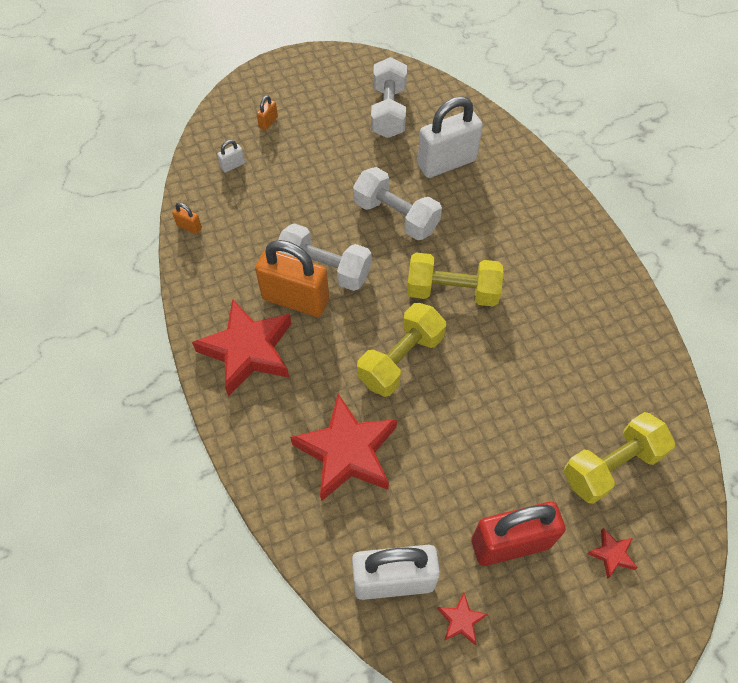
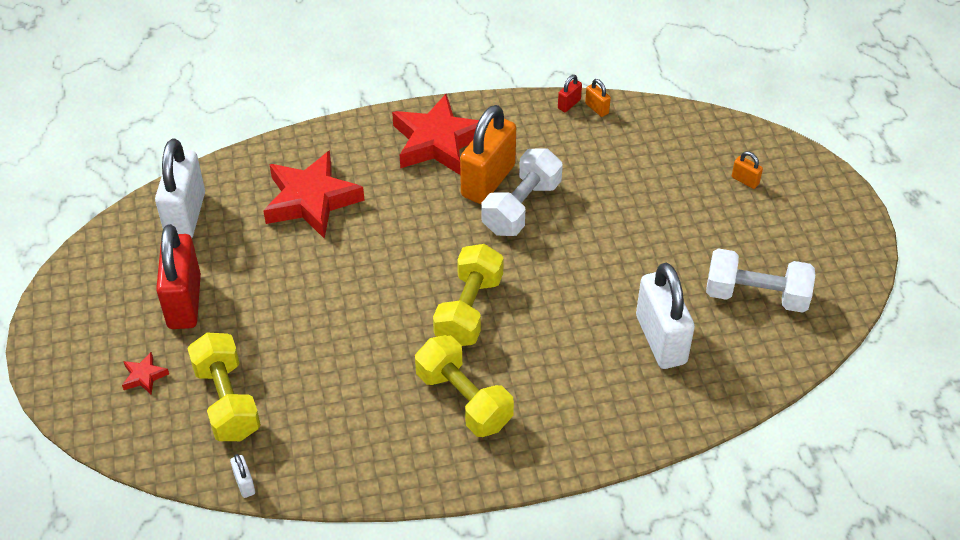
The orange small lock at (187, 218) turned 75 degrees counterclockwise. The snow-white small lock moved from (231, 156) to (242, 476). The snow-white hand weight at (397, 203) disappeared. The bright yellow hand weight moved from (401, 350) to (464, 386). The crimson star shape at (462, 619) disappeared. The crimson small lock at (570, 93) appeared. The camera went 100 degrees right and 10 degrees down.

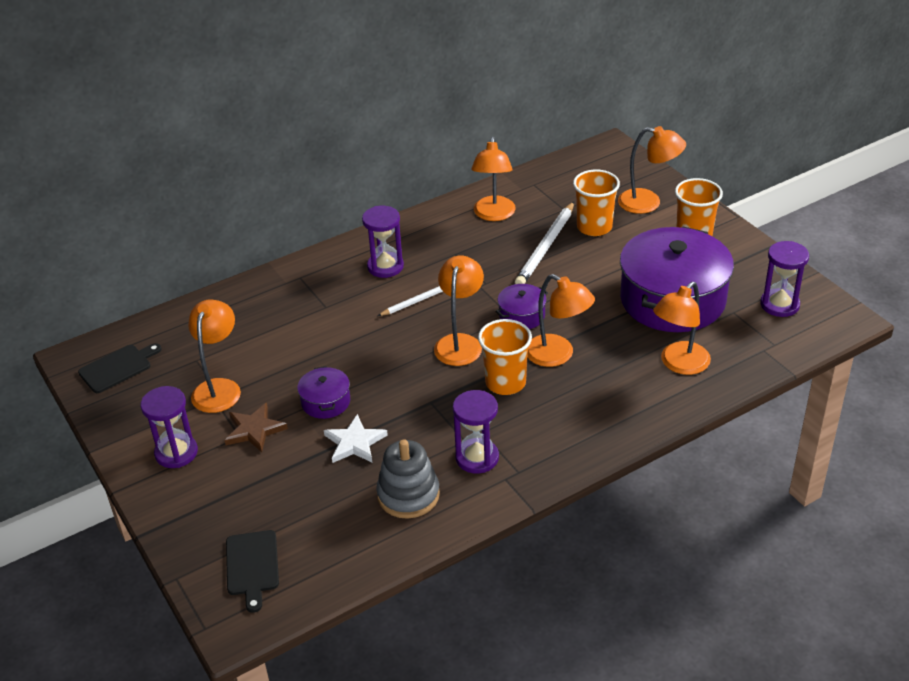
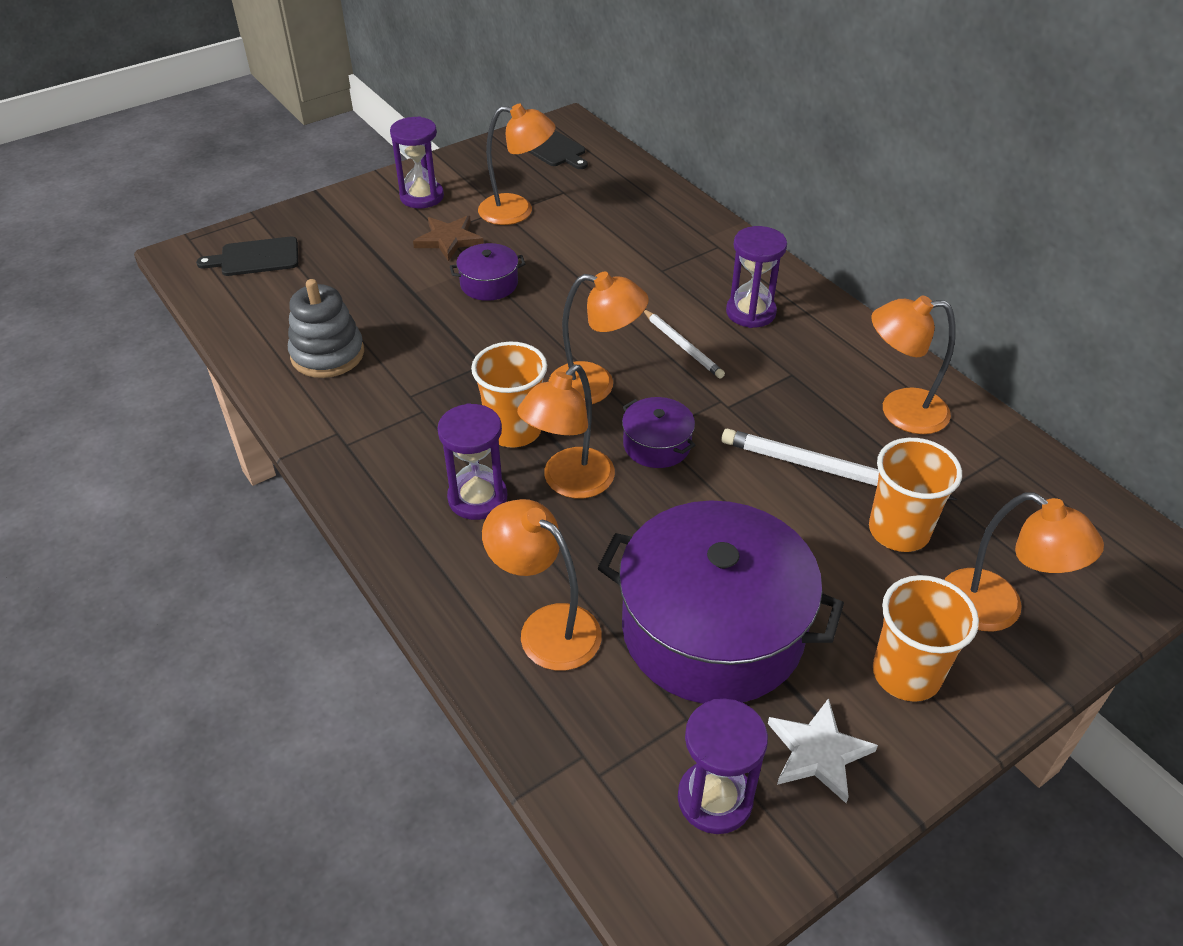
The snow-white star shape moved from (356, 438) to (823, 750). The royal purple hourglass moved from (476, 432) to (472, 461). The orange lamp at (652, 170) turned 60 degrees counterclockwise. The camera went 85 degrees right and 5 degrees up.

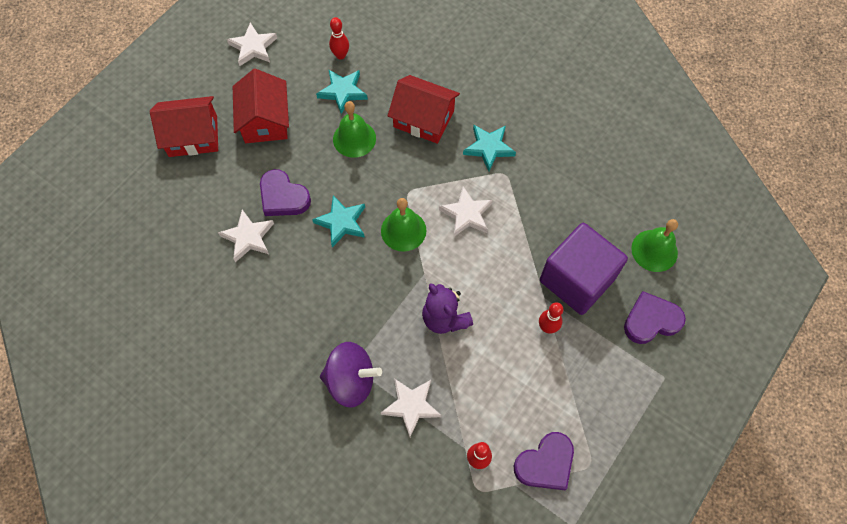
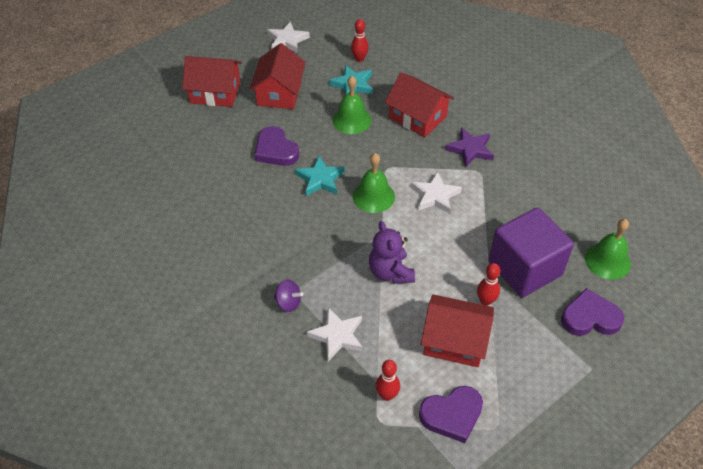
The snow-white star shape at (246, 236) disappeared. The royal purple spinning top at (351, 375) changed to 0.53 times the size. The teal star shape at (489, 148) became the royal purple star shape at (469, 148). The crimson cottage at (457, 330) appeared. The camera went 15 degrees right and 15 degrees down.

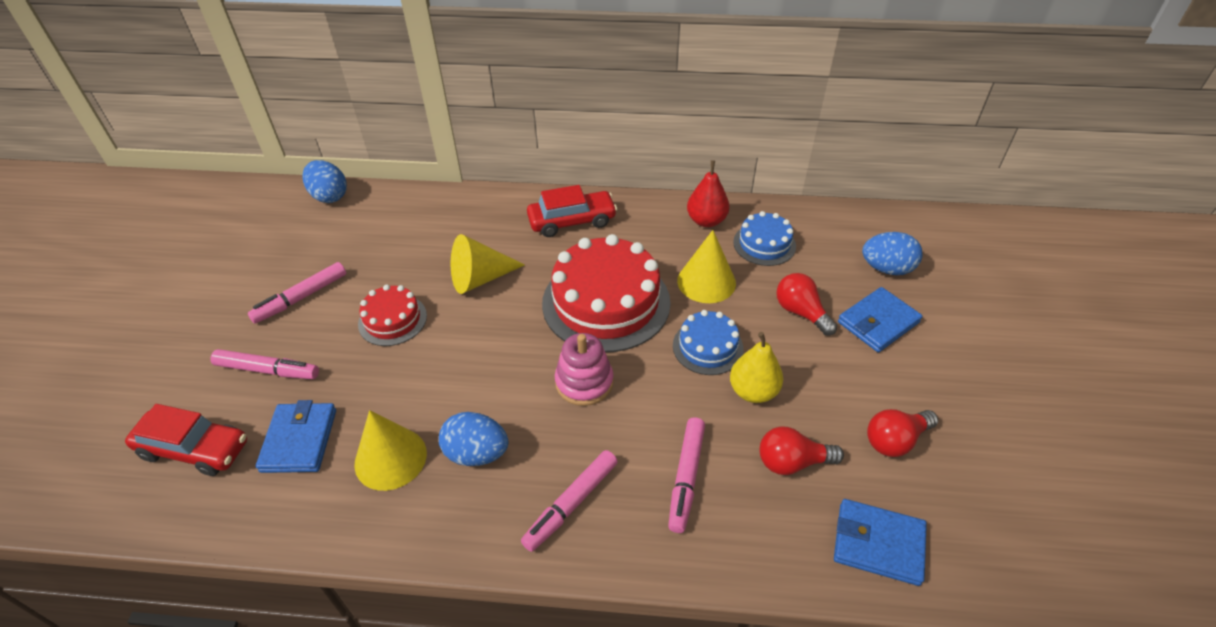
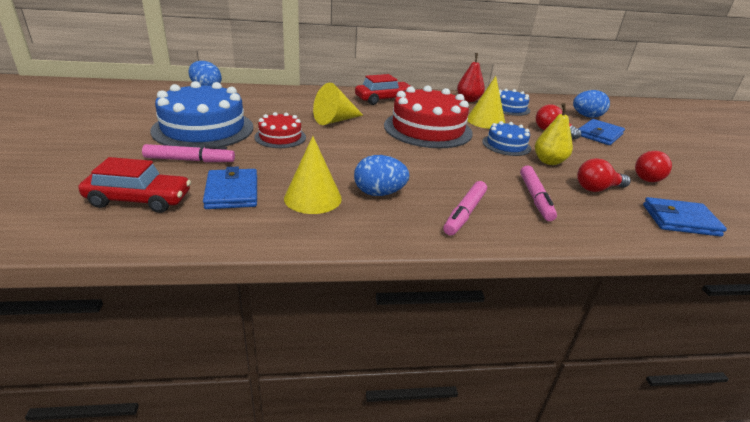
The rosy felt pen at (297, 293) was replaced by the royal blue layer cake at (201, 114). The rosy stacking toy at (584, 369) disappeared. The camera went 15 degrees left and 15 degrees down.

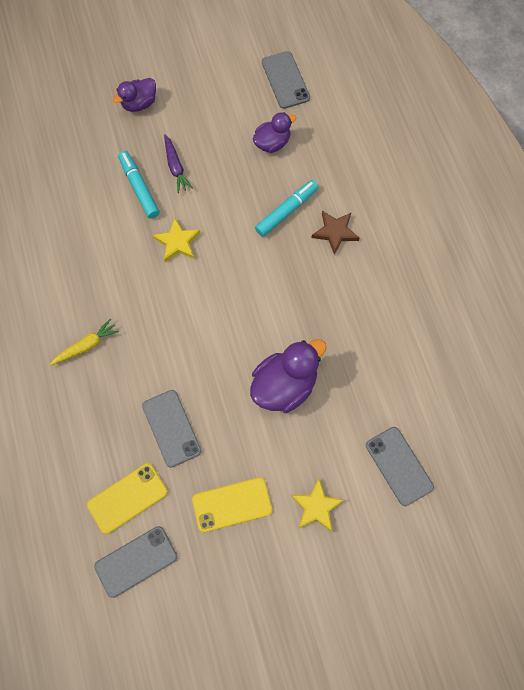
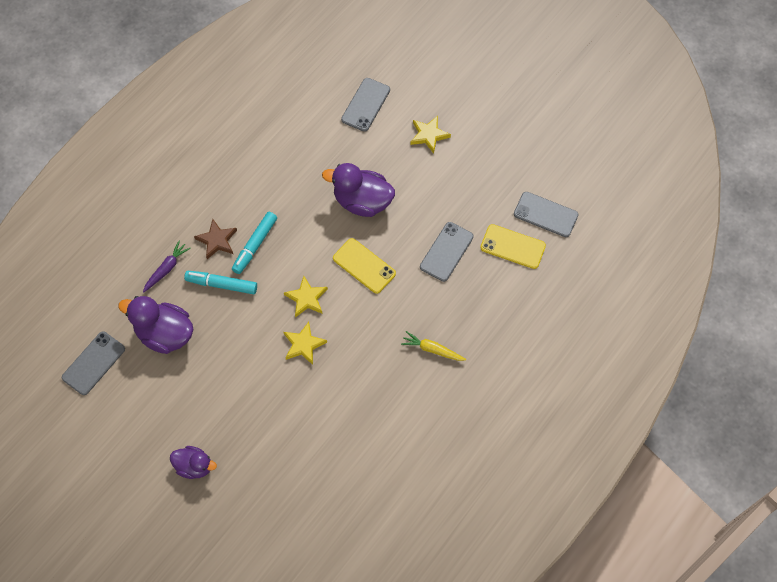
The teal felt pen moved from (138, 185) to (254, 243). The royal purple root vegetable moved from (178, 163) to (166, 267). The bright yellow phone moved from (232, 504) to (364, 266). The royal purple rubber duck at (274, 132) changed to 1.63 times the size. The bright yellow star shape at (306, 297) appeared. The camera went 125 degrees left and 5 degrees down.

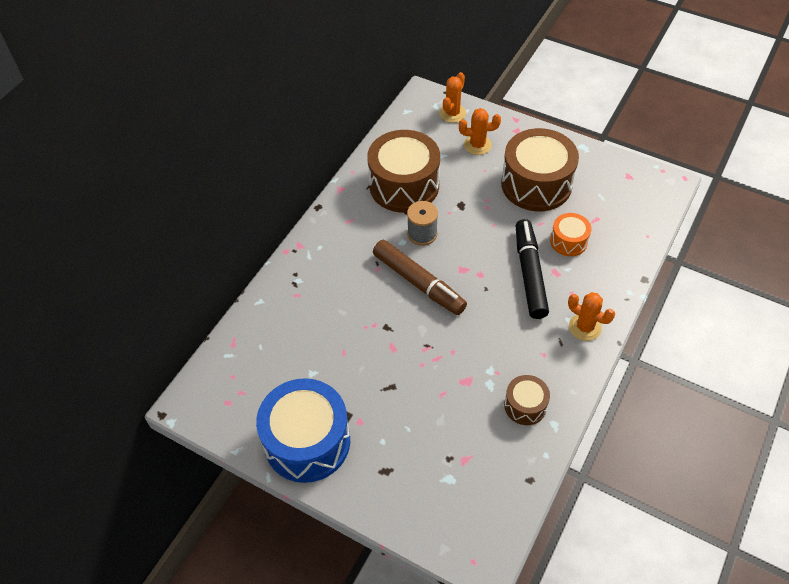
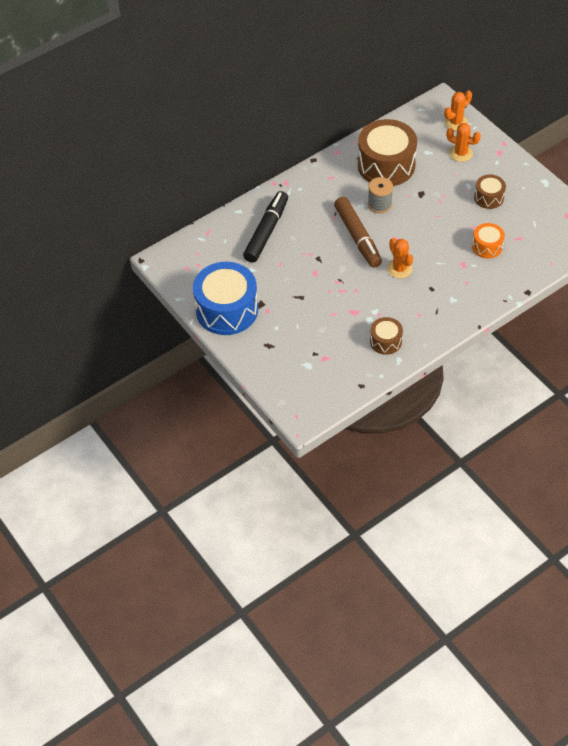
The dark brown snare drum at (540, 169) changed to 0.50 times the size. The black felt pen moved from (532, 269) to (265, 227). The orange cactus moved from (591, 316) to (400, 258). The camera went 25 degrees right and 0 degrees up.

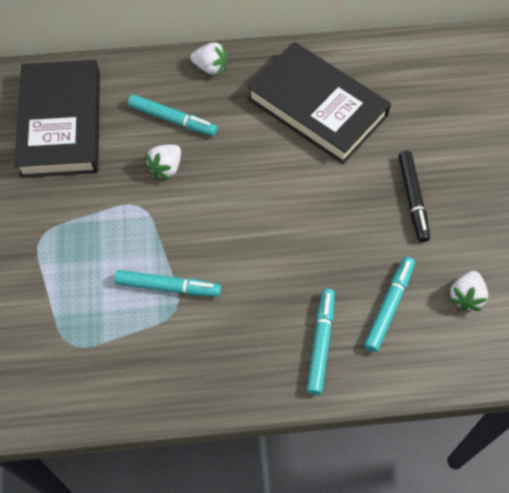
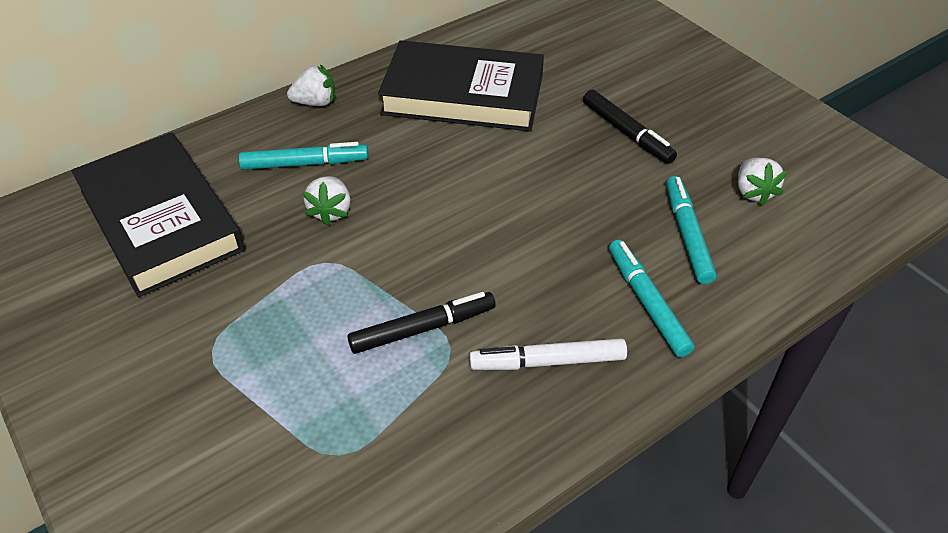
The teal felt pen at (167, 283) became the black felt pen at (421, 323). The snow-white felt pen at (548, 354) appeared. The camera went 30 degrees left and 15 degrees down.

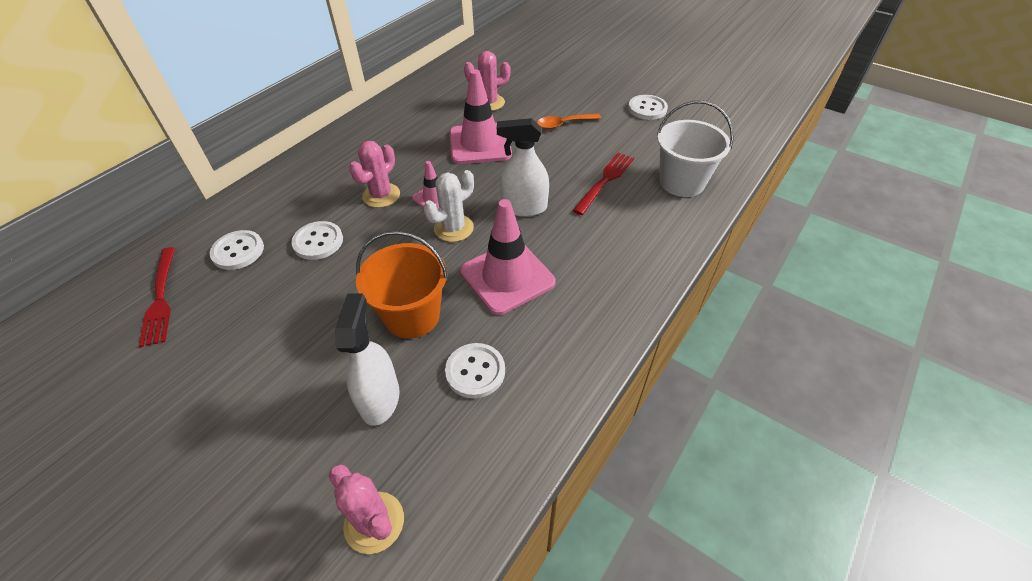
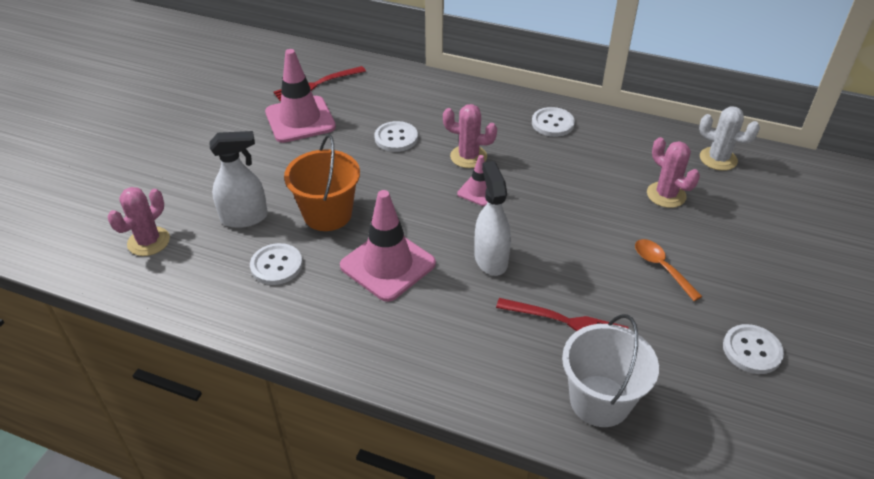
The snow-white shirt button moved from (236, 250) to (553, 122). The snow-white cactus moved from (449, 206) to (729, 138). The rosy road cone moved from (481, 116) to (300, 96). The camera went 75 degrees right and 5 degrees down.

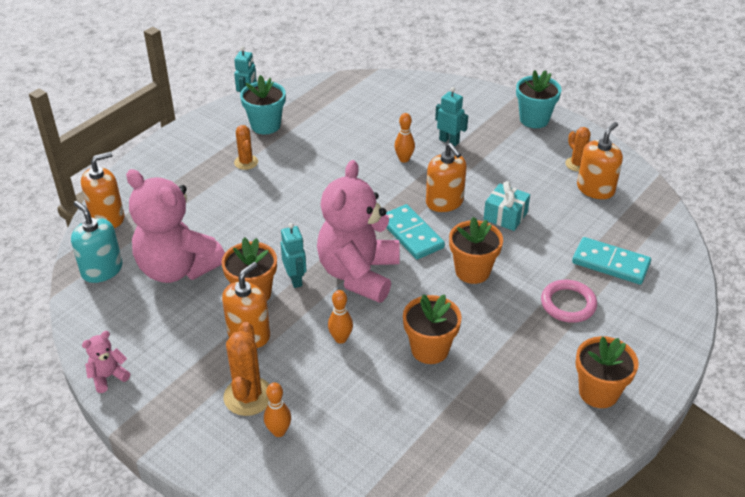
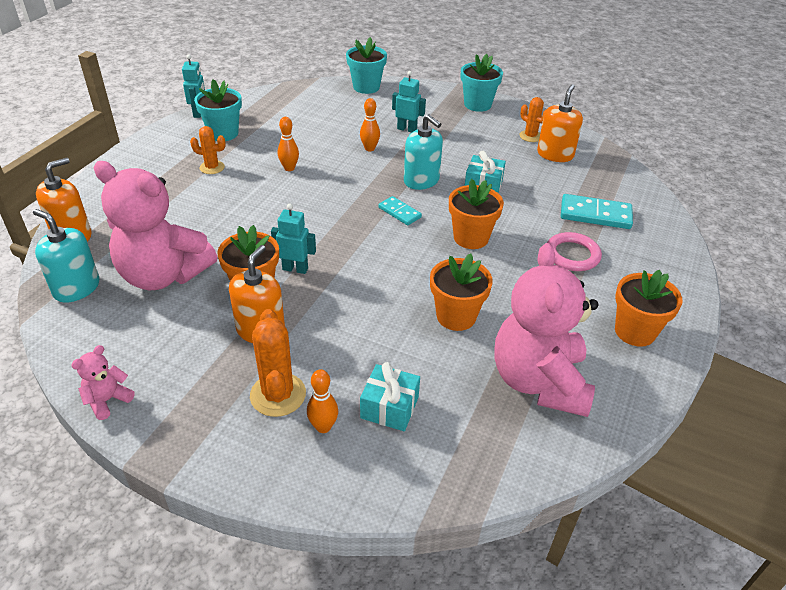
The orange cactus at (246, 147) turned 45 degrees counterclockwise. The teal robot at (293, 255) turned 45 degrees counterclockwise. The rosy stuffed bear moved from (358, 231) to (546, 330). The orange skittle moved from (340, 317) to (288, 144). The teal domino piece at (415, 231) changed to 0.60 times the size. The orange soap dispenser at (446, 177) became the teal soap dispenser at (423, 152). The teal plant pot at (366, 65) appeared. The teal gift at (390, 396) appeared. The camera went 15 degrees left and 0 degrees up.

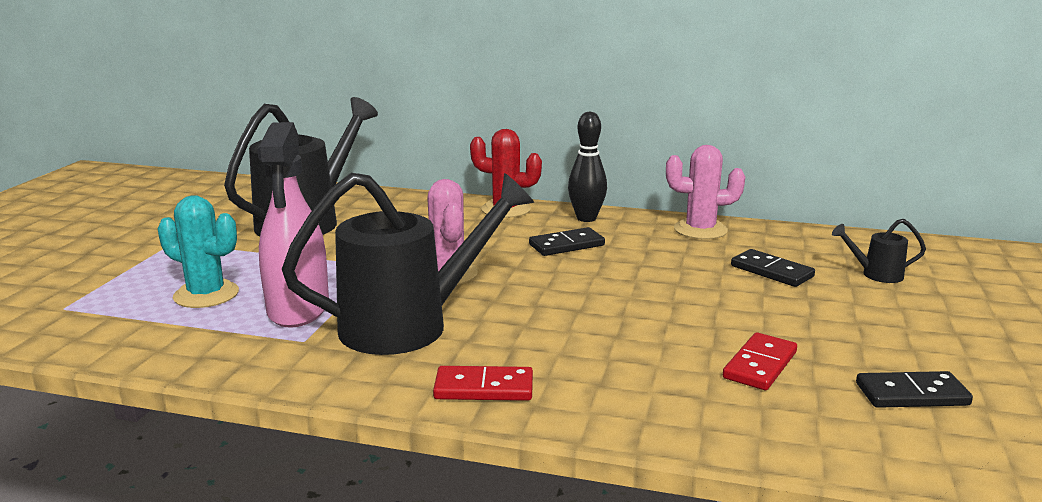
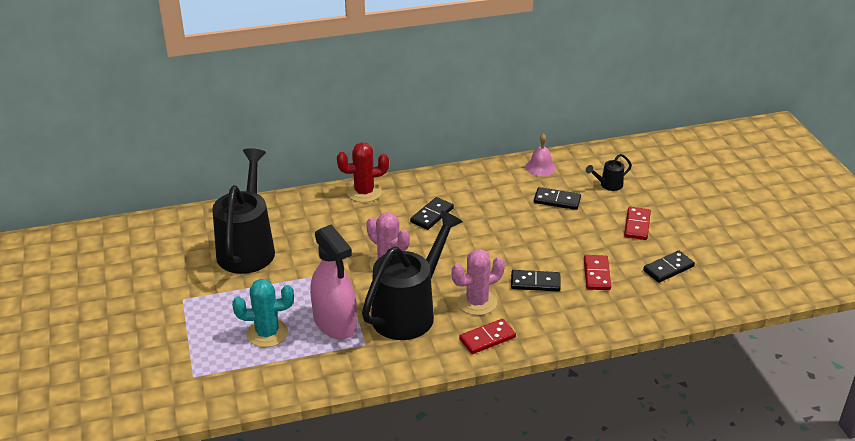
The black skittle at (587, 166) disappeared. The rosy cactus moved from (705, 192) to (478, 282). The black domino piece at (536, 281) appeared. The rosy bell at (541, 155) appeared. The crimson domino piece at (637, 223) appeared. The camera went 30 degrees left and 15 degrees up.

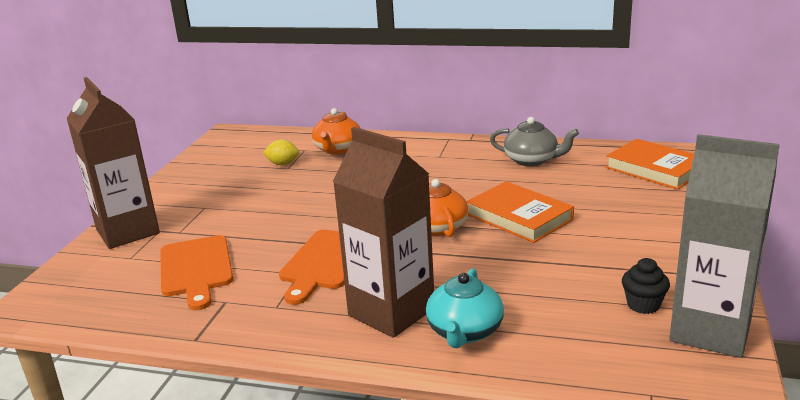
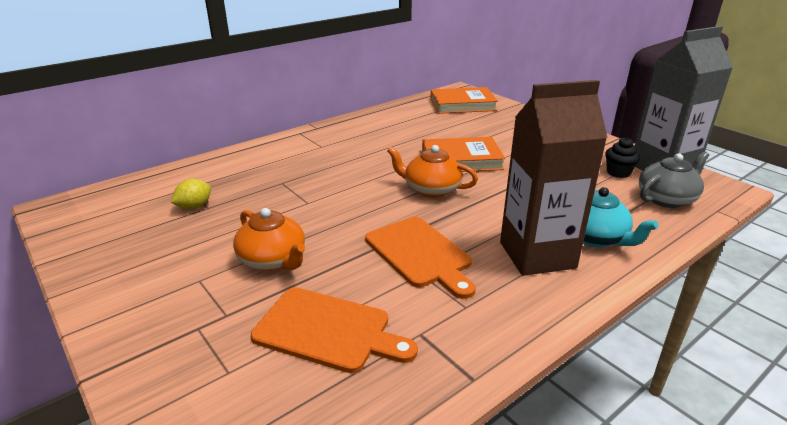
The dark brown juice carton at (113, 163) disappeared. The orange china teapot moved from (336, 131) to (269, 239). The gray china teapot moved from (534, 141) to (674, 179). The camera went 55 degrees left and 5 degrees up.

